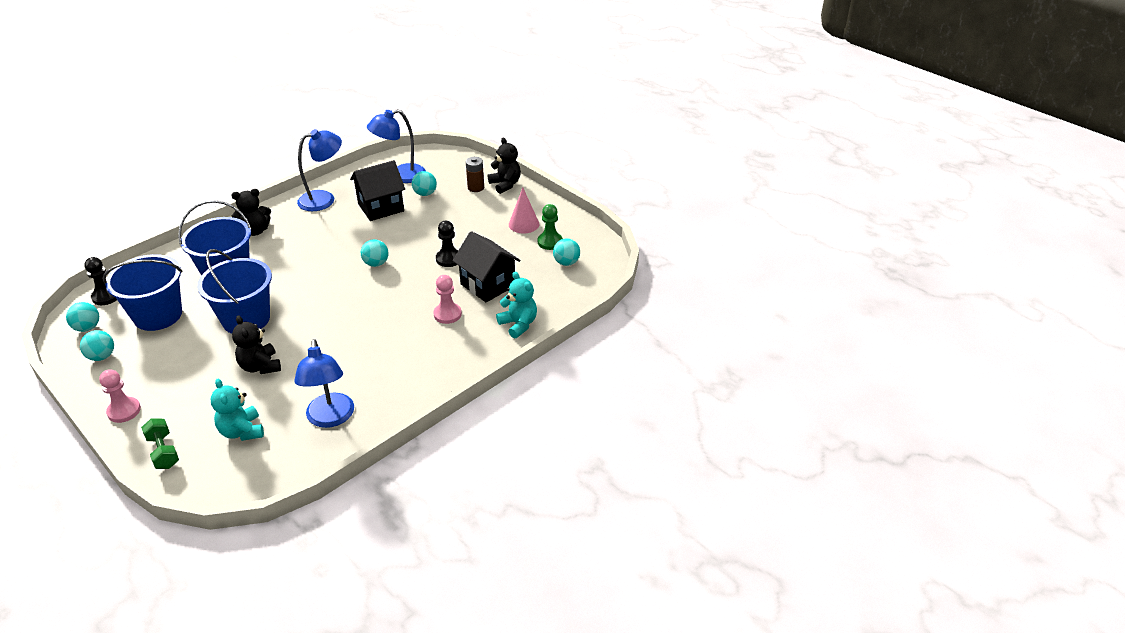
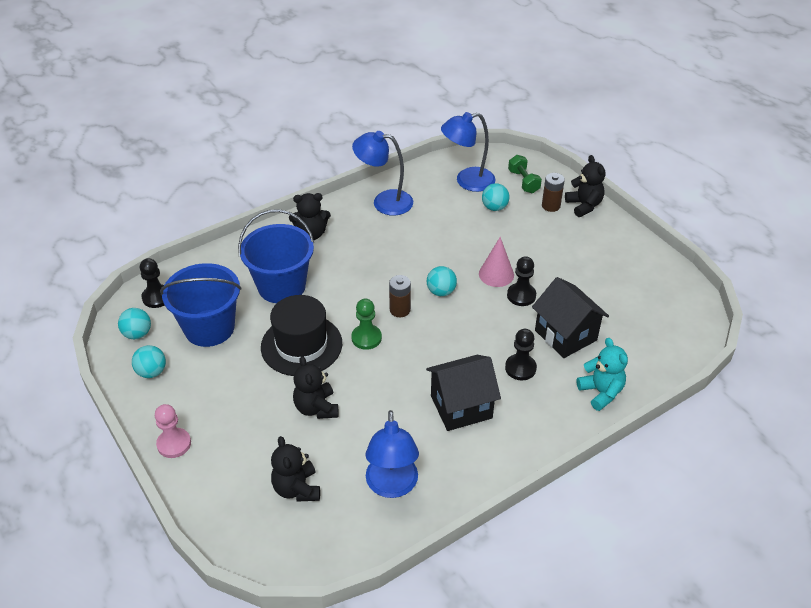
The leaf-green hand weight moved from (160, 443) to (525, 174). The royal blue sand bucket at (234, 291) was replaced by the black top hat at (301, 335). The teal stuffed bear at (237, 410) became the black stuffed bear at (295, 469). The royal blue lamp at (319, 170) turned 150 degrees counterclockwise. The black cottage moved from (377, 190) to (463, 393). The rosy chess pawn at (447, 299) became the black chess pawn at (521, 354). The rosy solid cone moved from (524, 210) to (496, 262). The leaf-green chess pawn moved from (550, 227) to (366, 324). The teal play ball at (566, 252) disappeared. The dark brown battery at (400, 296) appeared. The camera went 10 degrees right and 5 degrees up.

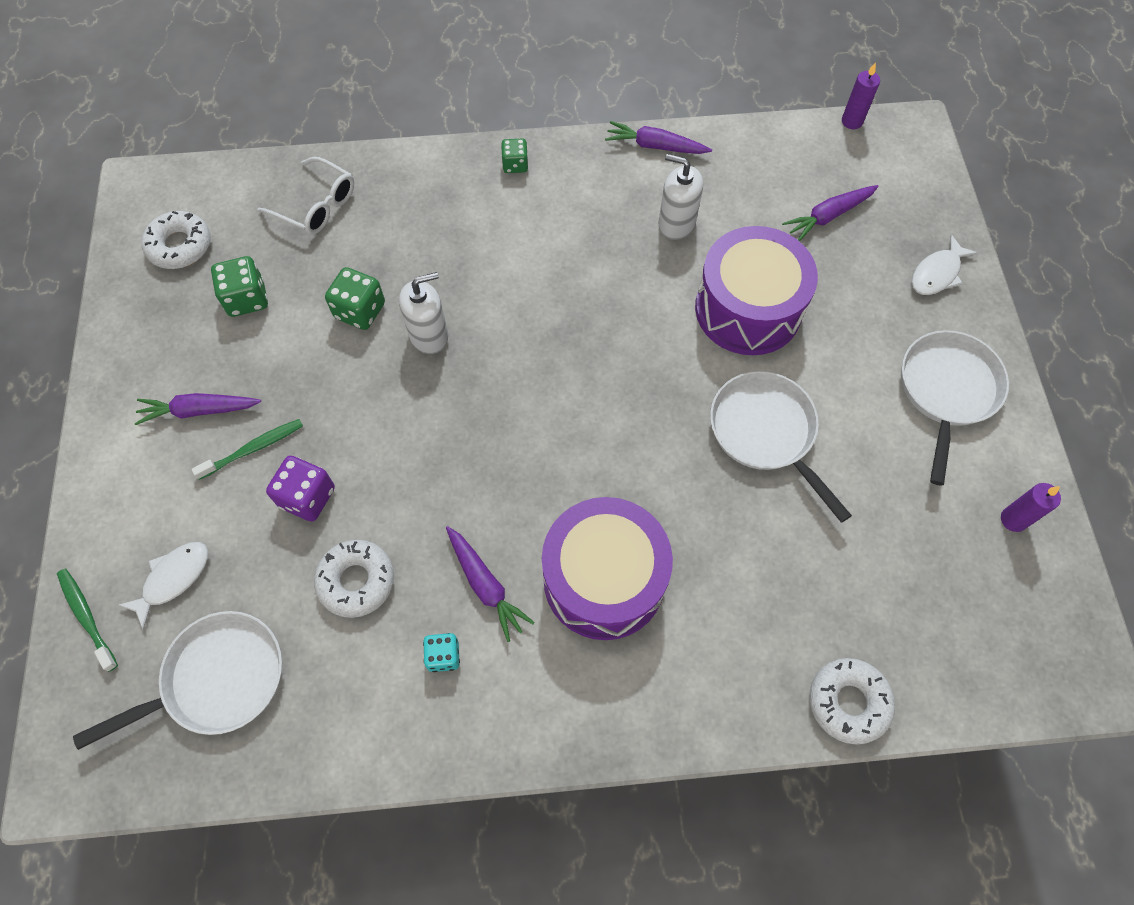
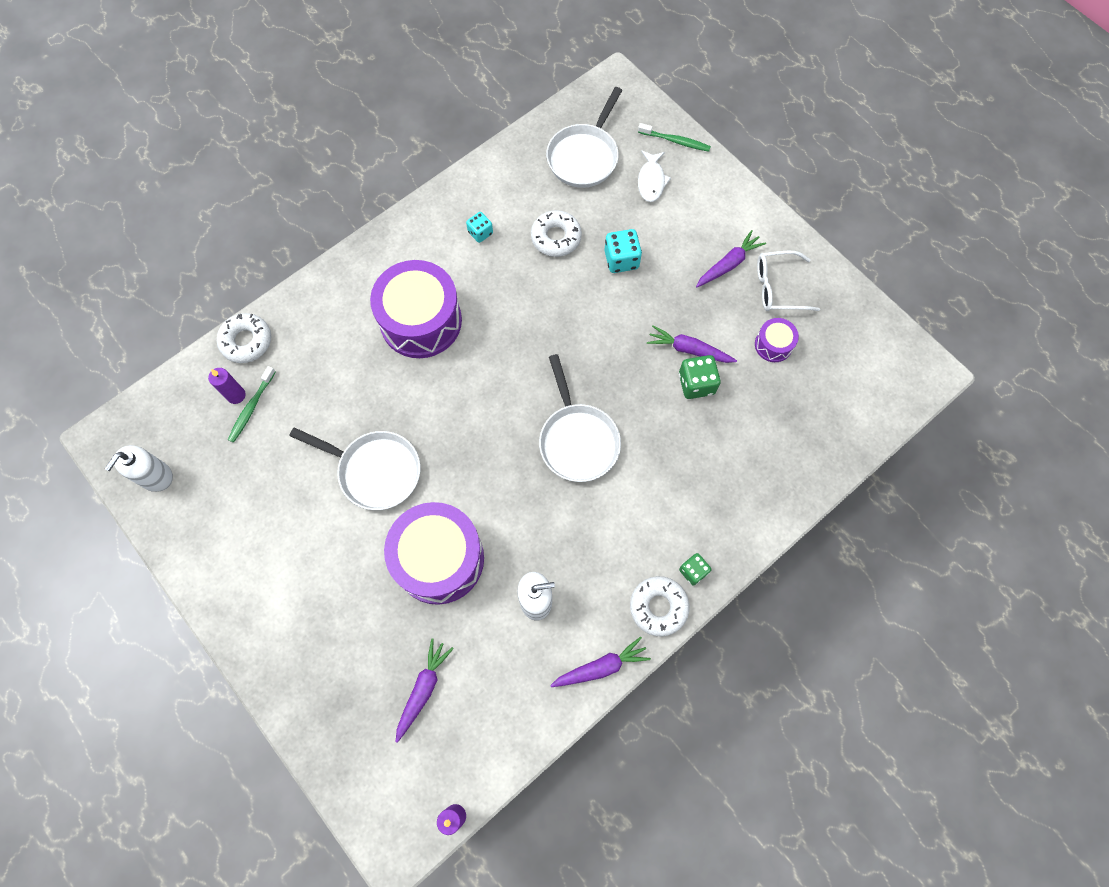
The snow-white donut moved from (176, 240) to (660, 606). The leaf-green toothbrush moved from (247, 449) to (252, 404). The leaf-green dice at (239, 286) was replaced by the royal purple snare drum at (777, 340). The snow-white glasses moved from (305, 196) to (788, 281). The royal purple dice at (300, 488) became the teal dice at (623, 251). The snow-white soap dispenser moved from (423, 313) to (139, 468). The royal purple root vegetable moved from (490, 584) to (692, 344). The snow-white skillet moved from (955, 408) to (580, 418). The snow-white toy fish at (945, 265) disappeared. The royal purple wax candle moved from (1031, 507) to (227, 386). The camera went 145 degrees right and 5 degrees up.

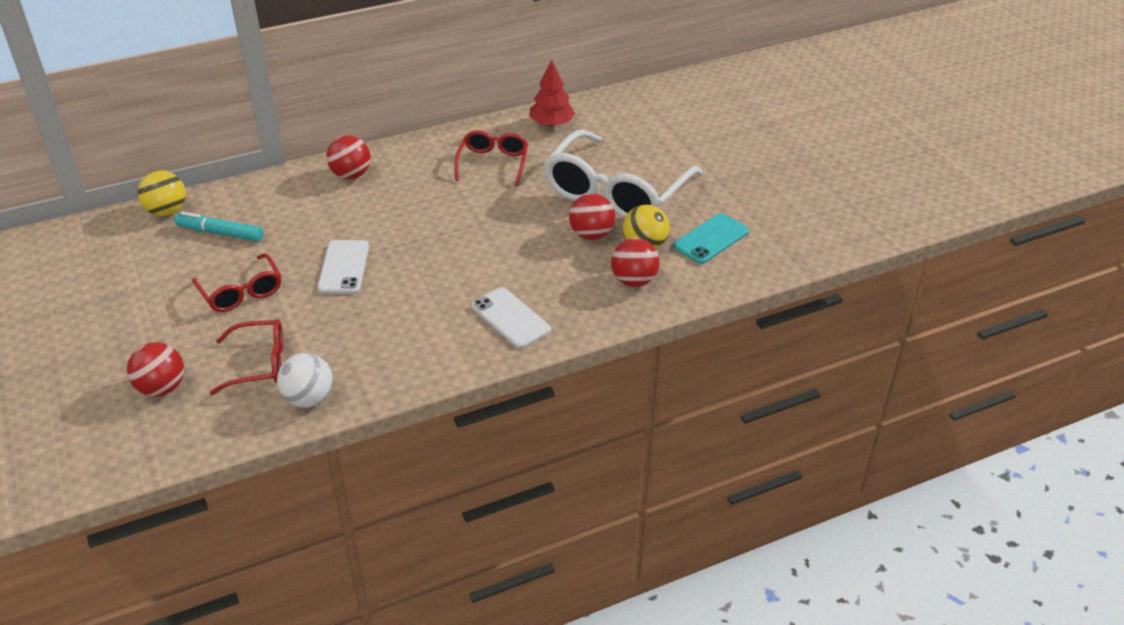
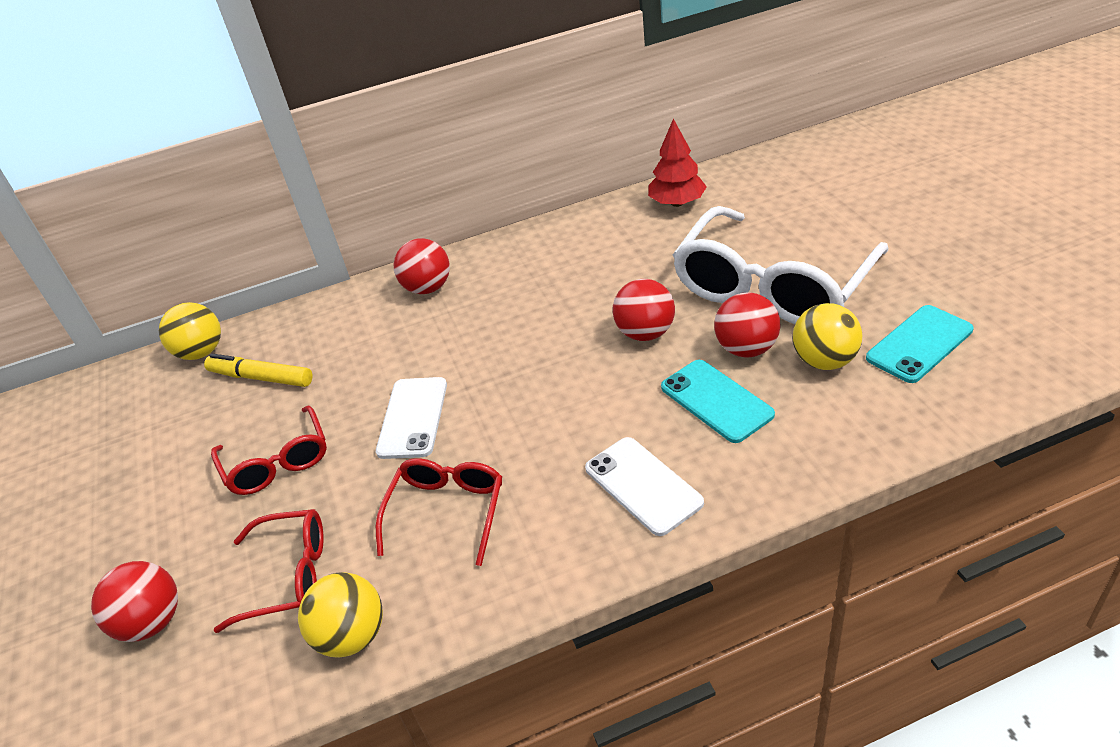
The teal felt pen at (218, 226) became the bright yellow felt pen at (258, 370). The snow-white play ball at (305, 380) became the bright yellow play ball at (340, 615). The crimson glasses moved from (491, 158) to (439, 512). The crimson play ball moved from (635, 262) to (644, 310). The teal phone at (718, 401) appeared. The camera went 10 degrees right and 0 degrees up.

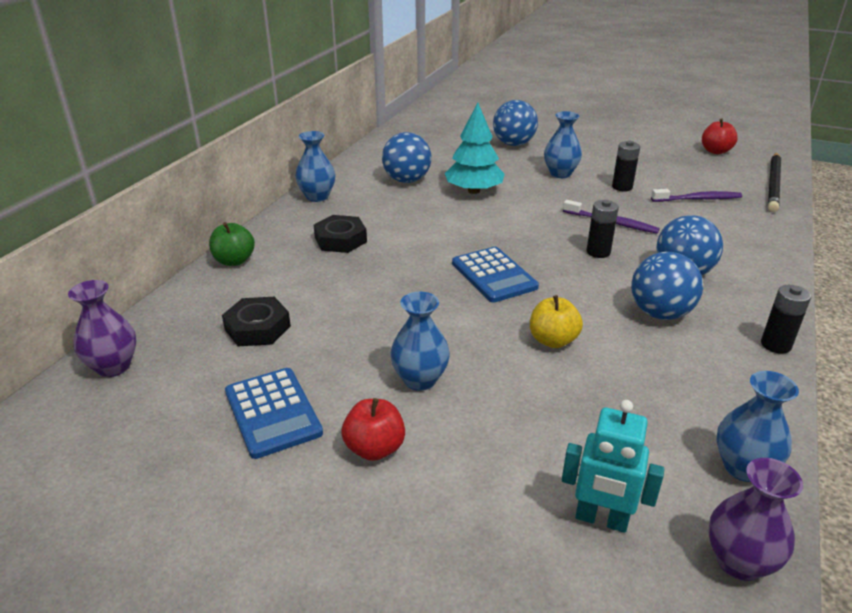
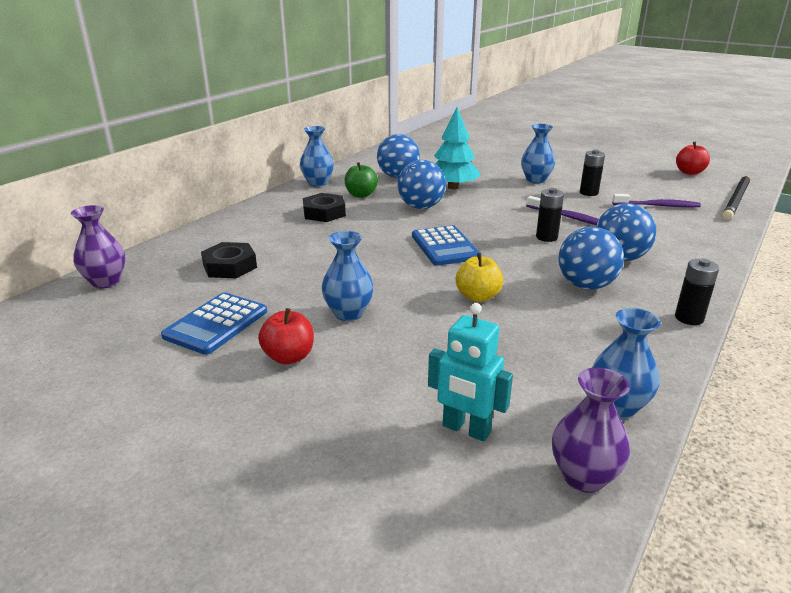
The leaf-green apple moved from (232, 244) to (361, 180). The royal blue calculator at (274, 413) turned 45 degrees clockwise. The royal blue play ball moved from (515, 123) to (422, 184). The camera went 10 degrees right and 5 degrees down.

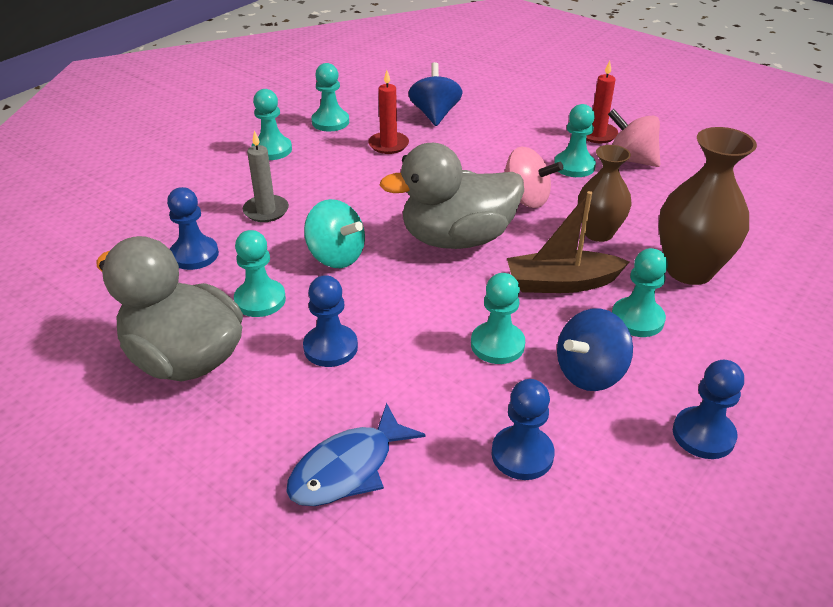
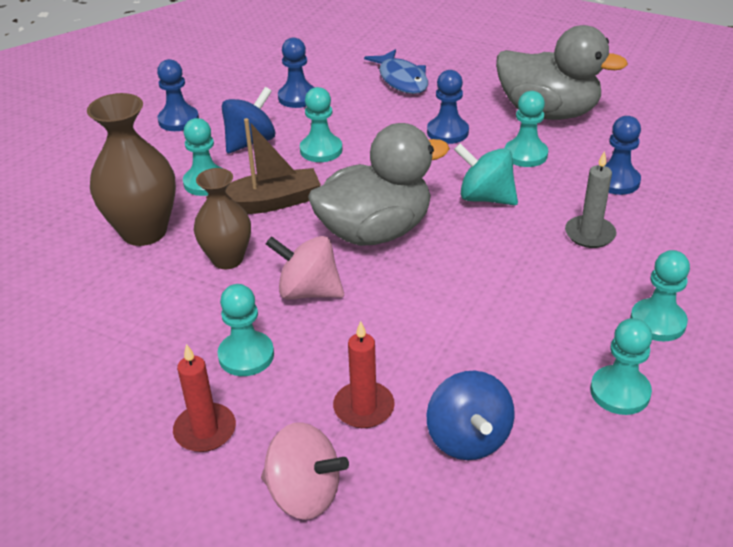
The royal blue toy fish at (356, 454) turned 120 degrees clockwise. The crimson wax candle moved from (388, 112) to (364, 374). The rosy spinning top moved from (634, 138) to (305, 471). The camera went 170 degrees right and 0 degrees up.

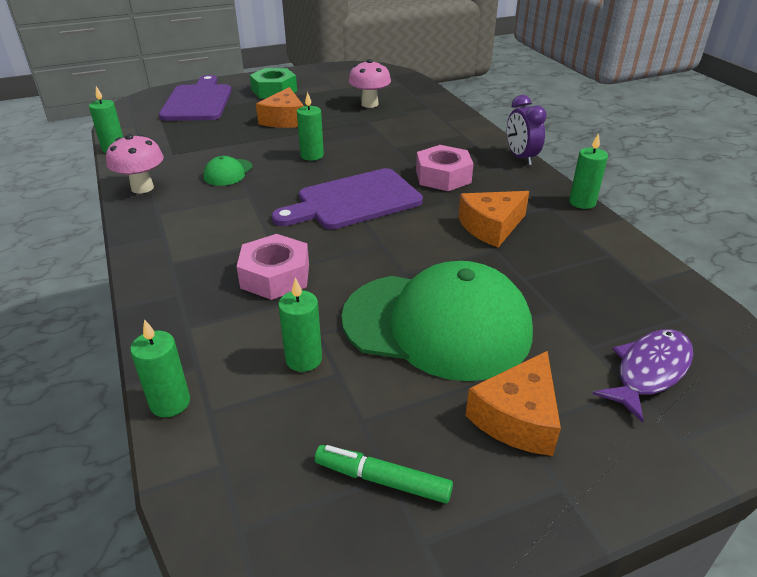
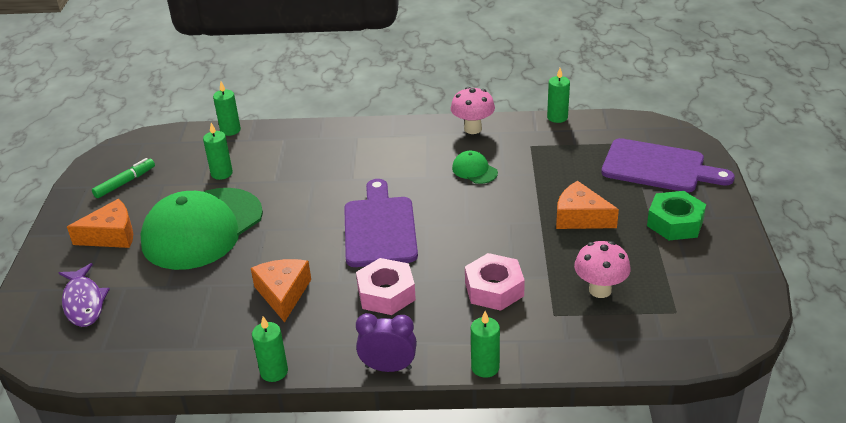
The rosy hex nut moved from (273, 267) to (495, 282). The leaf-green wax candle moved from (310, 126) to (485, 344). The orange cheese wedge at (513, 403) turned 105 degrees clockwise. The camera went 115 degrees right and 0 degrees up.

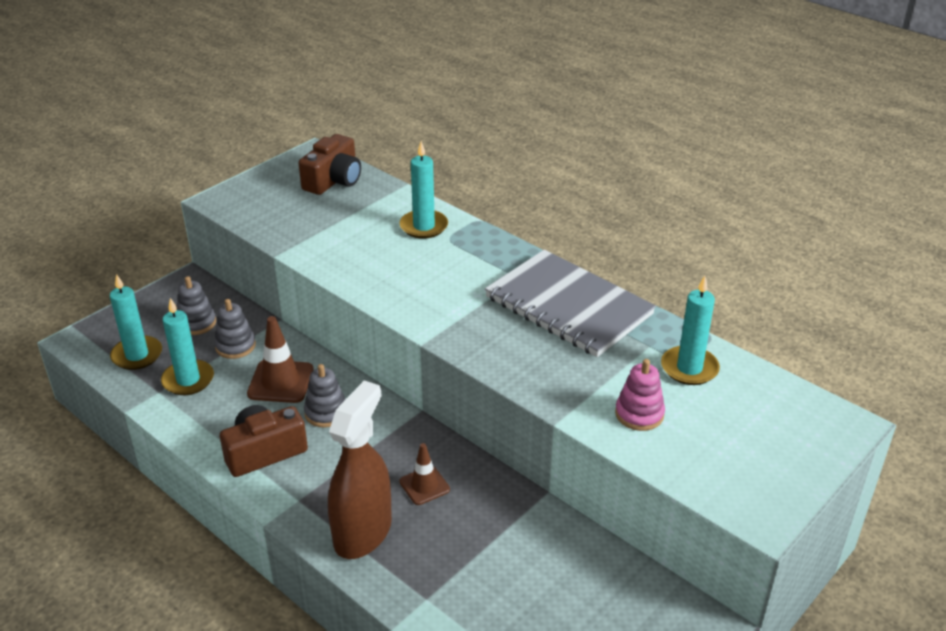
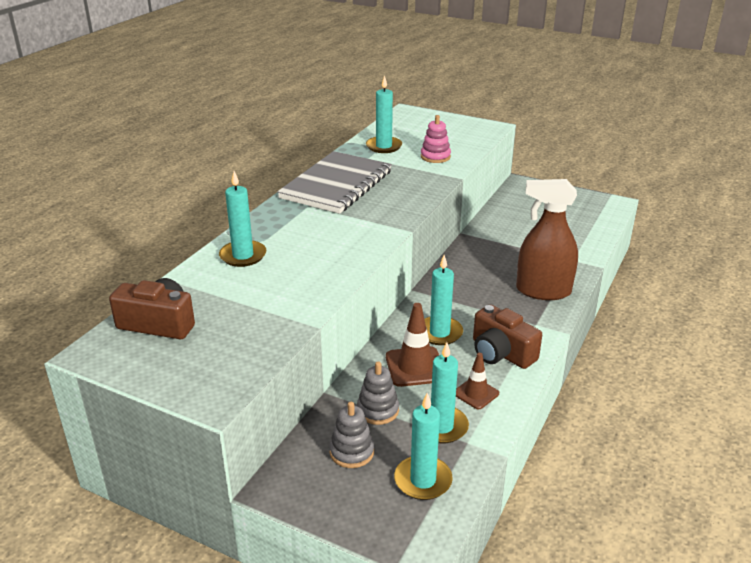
The gray stacking toy at (325, 395) was replaced by the teal wax candle at (443, 300). The dark brown road cone moved from (424, 474) to (477, 381). The camera went 105 degrees left and 5 degrees down.

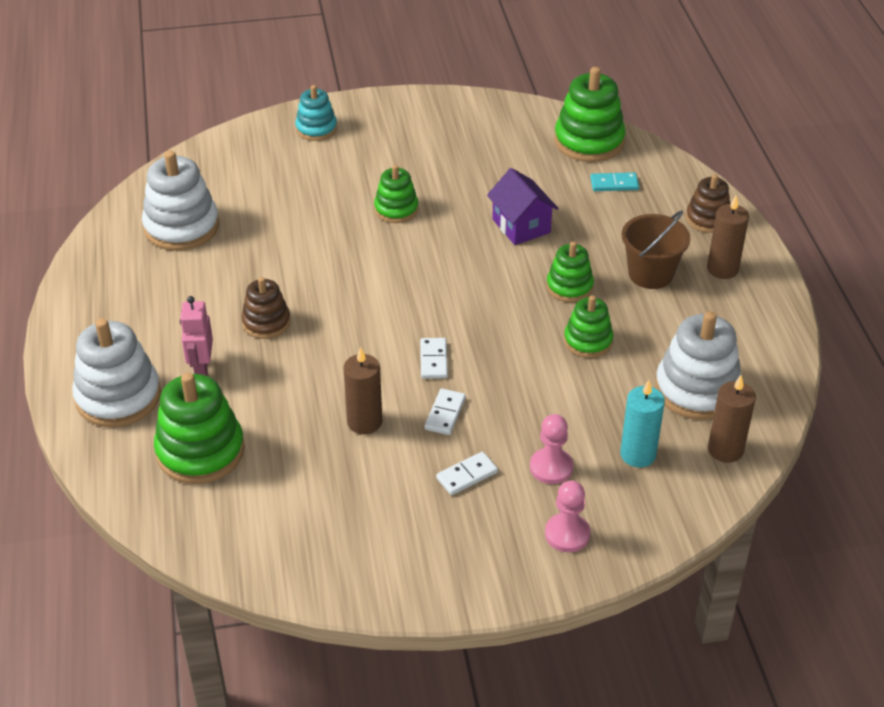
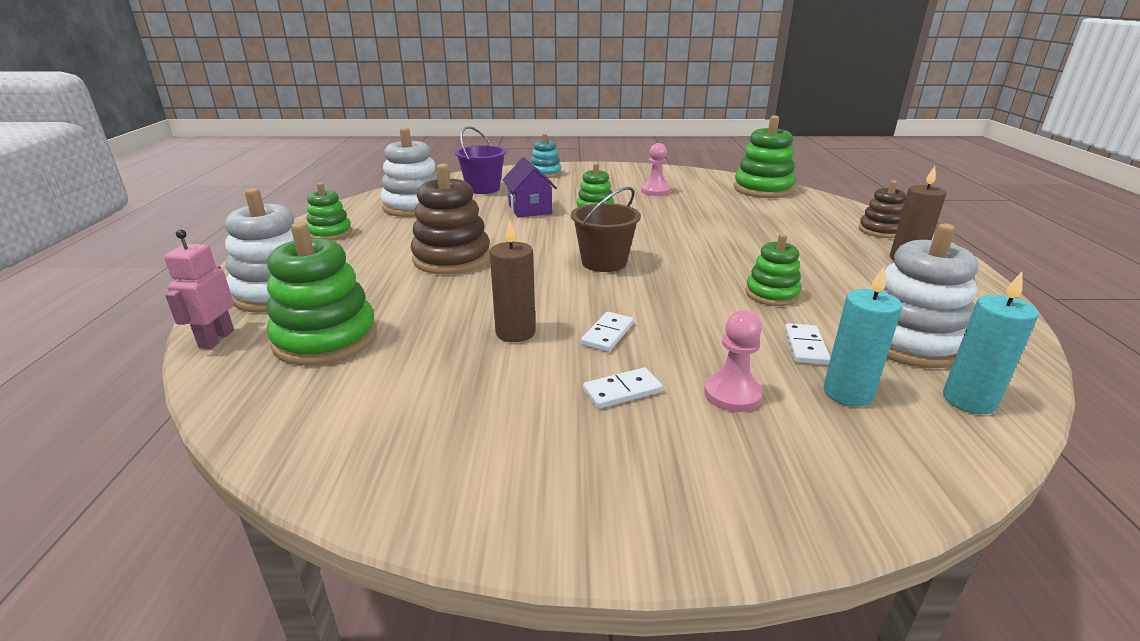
The rosy robot moved from (196, 336) to (199, 289). The dark brown stacking toy at (266, 308) changed to 1.67 times the size. The snow-white domino piece moved from (434, 358) to (807, 344). The royal purple cottage moved from (523, 206) to (530, 187). The rosy chess pawn moved from (567, 516) to (655, 169). The leaf-green stacking toy moved from (570, 271) to (329, 211). The teal domino piece at (614, 181) disappeared. The dark brown sand bucket moved from (656, 249) to (606, 229). The dark brown wax candle at (732, 419) became the teal wax candle at (991, 343). The royal purple sand bucket at (480, 160) appeared. The camera went 10 degrees right and 15 degrees down.

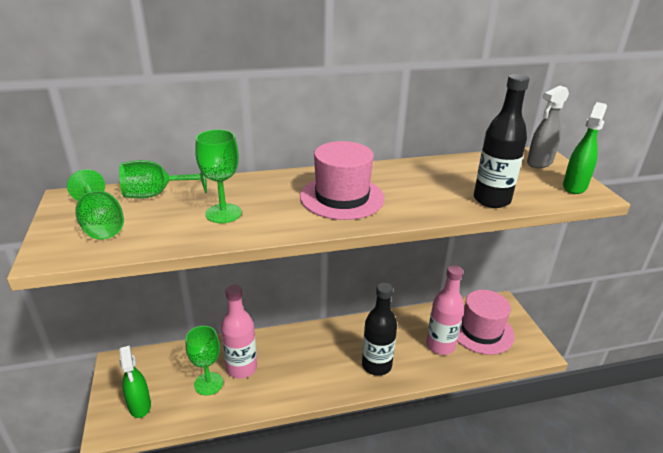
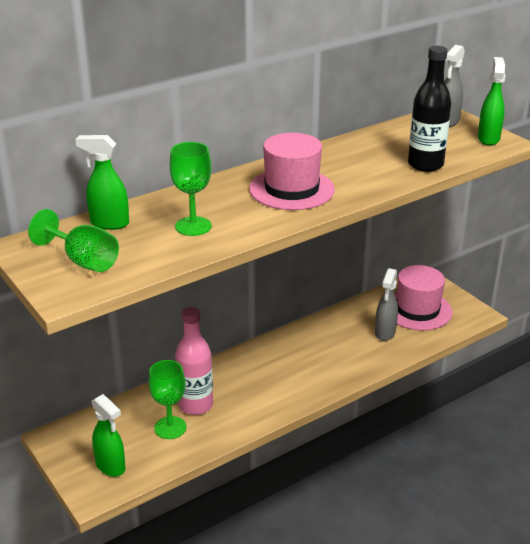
The leaf-green goblet at (163, 179) was replaced by the leaf-green sprayer at (102, 182). The black flask at (379, 329) disappeared. The rosy flask at (445, 310) was replaced by the gray sprayer at (386, 304). The camera went 20 degrees left and 0 degrees up.

